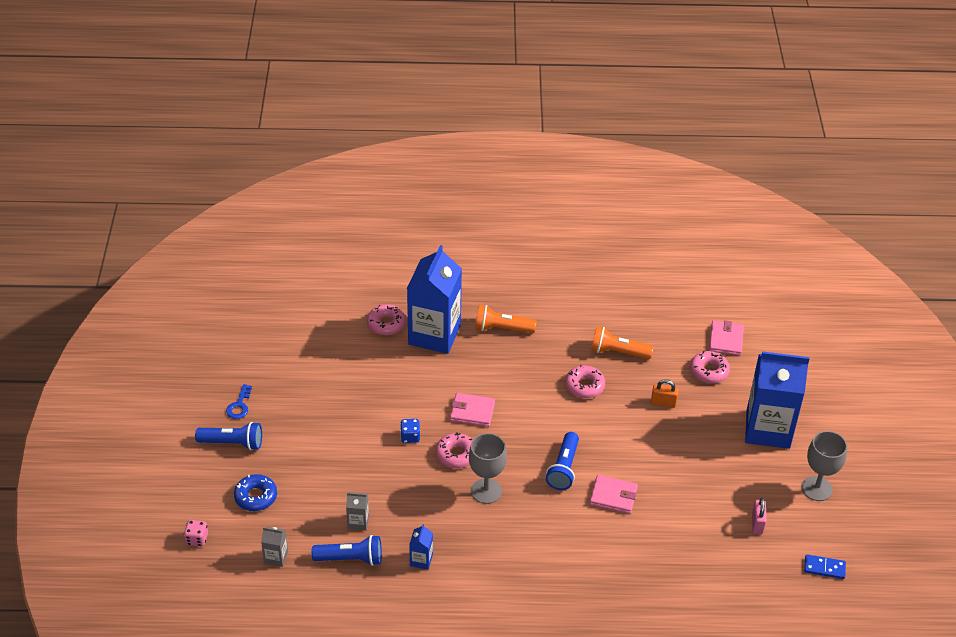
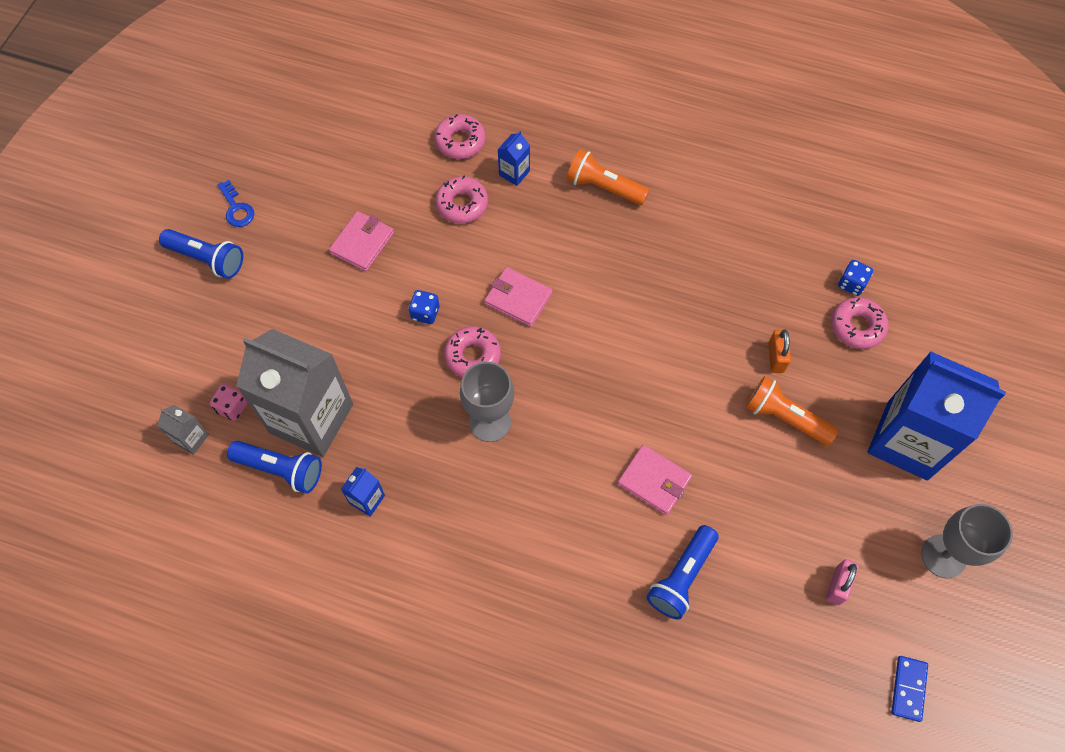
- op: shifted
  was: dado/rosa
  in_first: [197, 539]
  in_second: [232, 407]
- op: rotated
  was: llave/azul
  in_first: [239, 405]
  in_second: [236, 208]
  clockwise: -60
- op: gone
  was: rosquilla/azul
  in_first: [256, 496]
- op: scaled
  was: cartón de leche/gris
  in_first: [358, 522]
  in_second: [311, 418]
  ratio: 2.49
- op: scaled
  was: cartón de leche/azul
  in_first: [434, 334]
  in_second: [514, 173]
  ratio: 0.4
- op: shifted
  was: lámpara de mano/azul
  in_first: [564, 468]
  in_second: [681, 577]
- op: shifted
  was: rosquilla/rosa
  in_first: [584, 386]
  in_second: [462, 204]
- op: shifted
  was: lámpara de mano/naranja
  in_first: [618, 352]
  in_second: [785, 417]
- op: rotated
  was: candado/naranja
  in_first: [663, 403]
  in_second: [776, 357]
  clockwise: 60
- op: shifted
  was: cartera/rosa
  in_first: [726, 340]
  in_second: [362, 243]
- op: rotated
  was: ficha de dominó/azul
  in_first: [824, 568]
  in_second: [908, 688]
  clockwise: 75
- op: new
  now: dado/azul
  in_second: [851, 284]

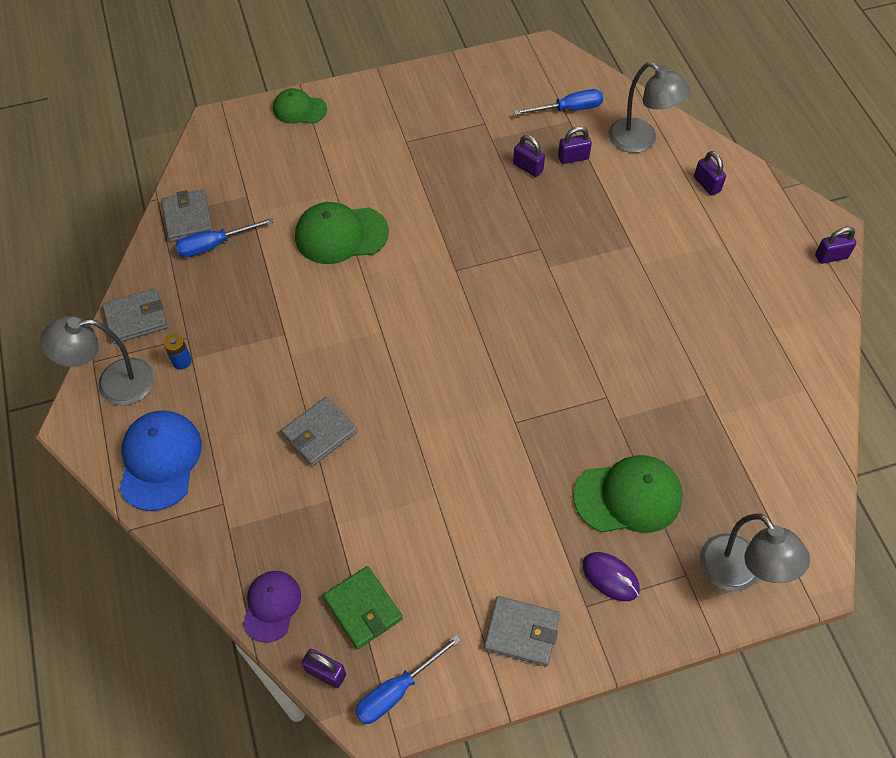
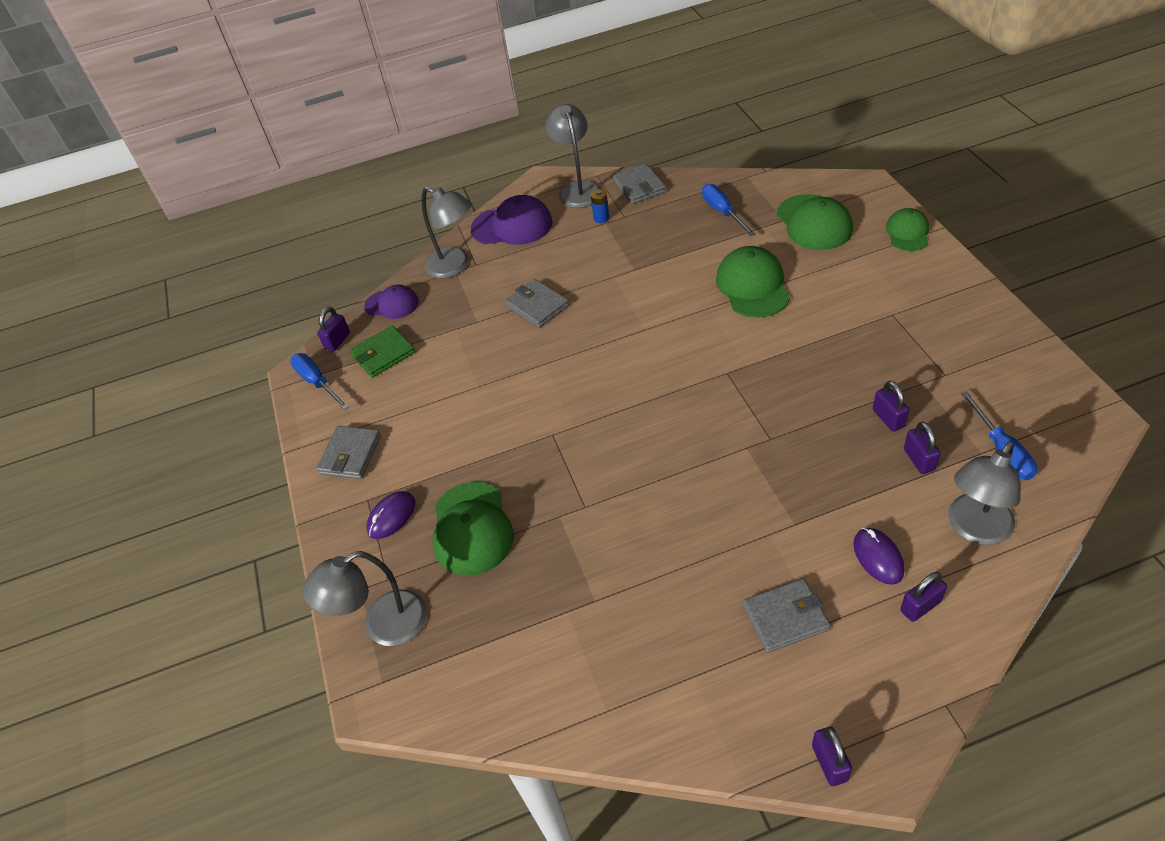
- op: repainted
  was: gorra/azul
  now: gorra/morado
  in_first: [160, 461]
  in_second: [512, 226]
- op: shifted
  was: cartera/gris
  in_first: [188, 218]
  in_second: [785, 617]
- op: rotated
  was: candado/morado
  in_first: [528, 167]
  in_second: [888, 418]
  clockwise: -60
- op: new
  now: lámpara/gris
  in_second: [455, 266]
- op: new
  now: gorra/verde
  in_second: [814, 223]
- op: new
  now: ratón/morado
  in_second: [878, 557]

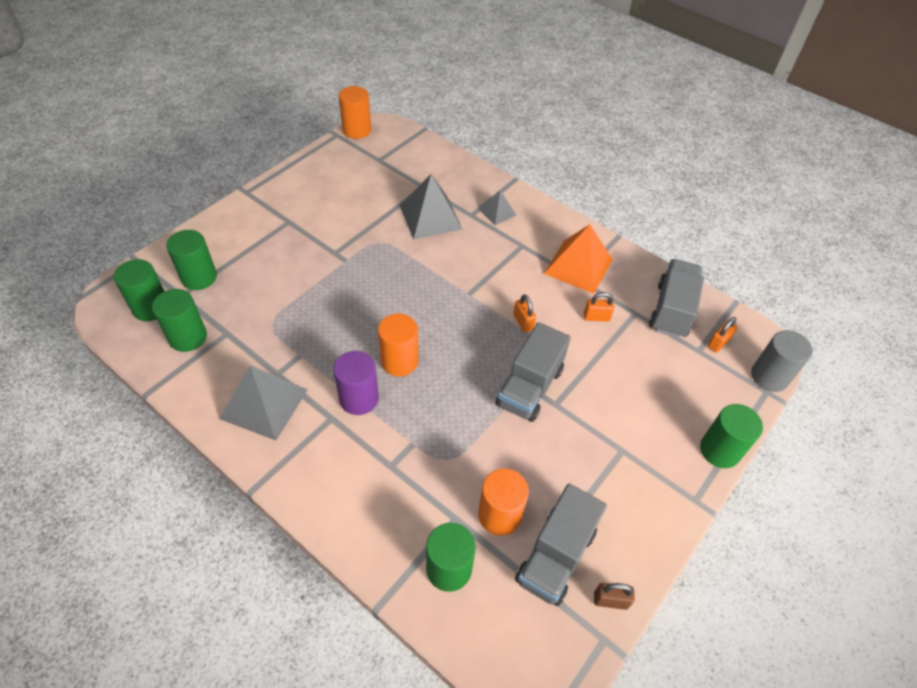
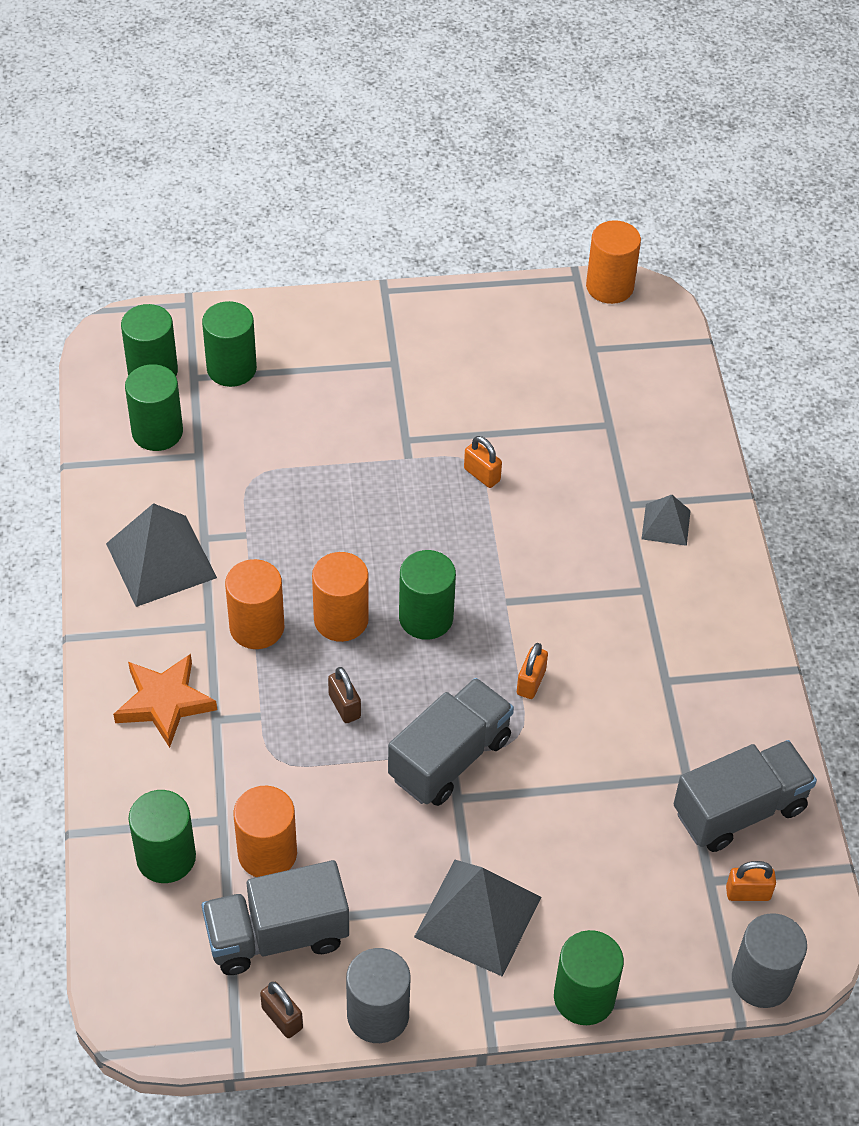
- op: repainted
  was: cilindro/morado
  now: cilindro/naranja
  in_first: [359, 398]
  in_second: [257, 627]
- op: shifted
  was: pirámide/gris
  in_first: [430, 217]
  in_second: [477, 916]
- op: rotated
  was: camión/gris
  in_first: [529, 387]
  in_second: [450, 758]
  clockwise: 150
- op: gone
  was: pirámide/naranja
  in_first: [578, 266]
- op: shifted
  was: candado/naranja
  in_first: [596, 317]
  in_second: [482, 475]
- op: new
  now: estrella/naranja
  in_second: [164, 702]
- op: new
  now: candado/marrón
  in_second: [344, 706]
- op: new
  now: cilindro/gris
  in_second: [378, 1015]
- op: new
  now: cilindro/verde
  in_second: [426, 618]

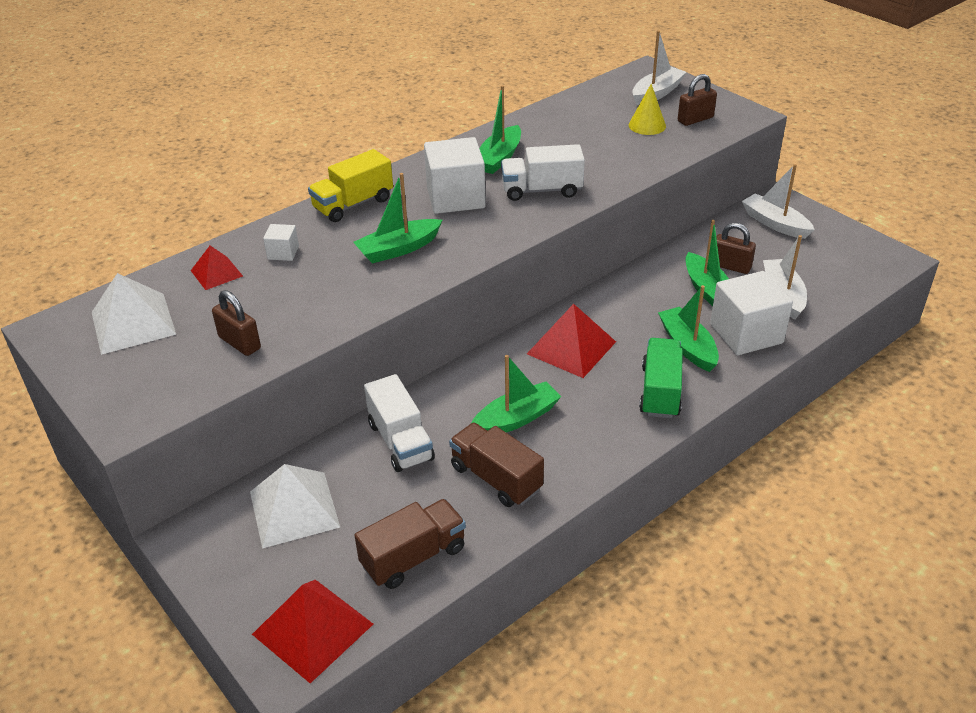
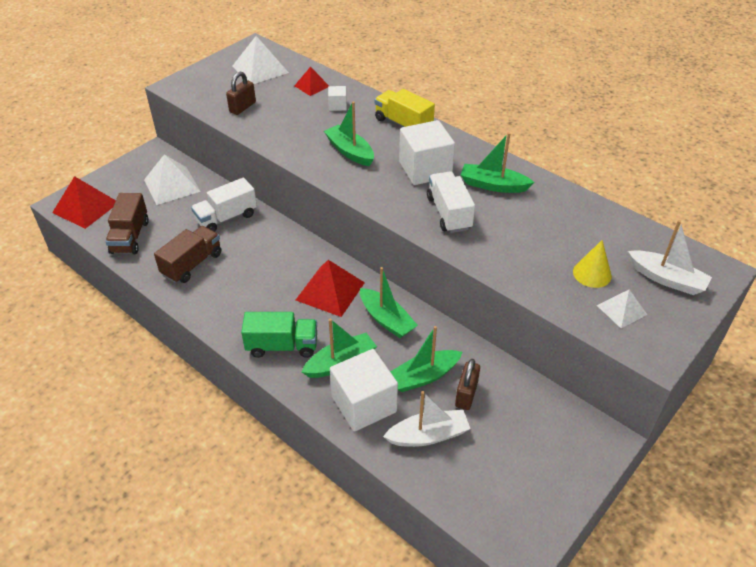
- op: rotated
  was: camión/marrón
  in_first: [413, 557]
  in_second: [130, 237]
  clockwise: 45
- op: shifted
  was: barco/verde
  in_first: [516, 418]
  in_second: [386, 319]
- op: swapped
  was: candado/marrón
  now: pirámide/blanco
  in_first: [695, 119]
  in_second: [621, 310]
- op: gone
  was: barco/blanco
  in_first: [775, 224]

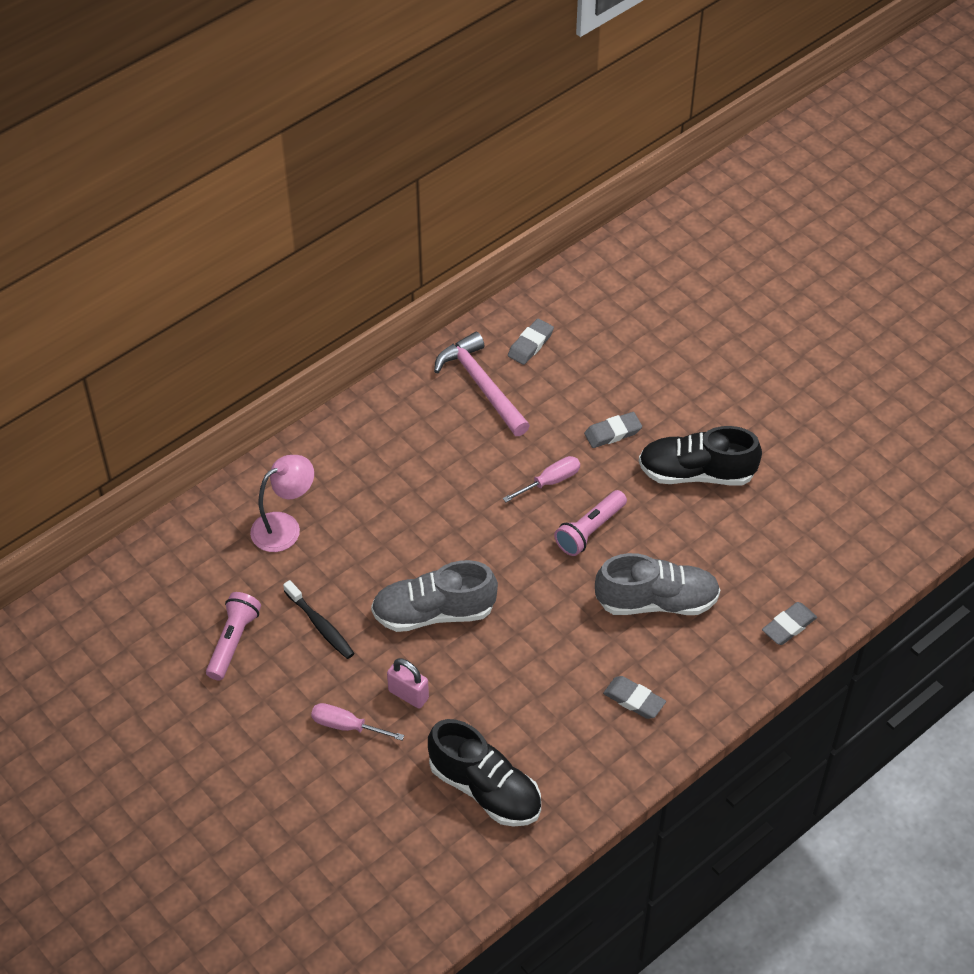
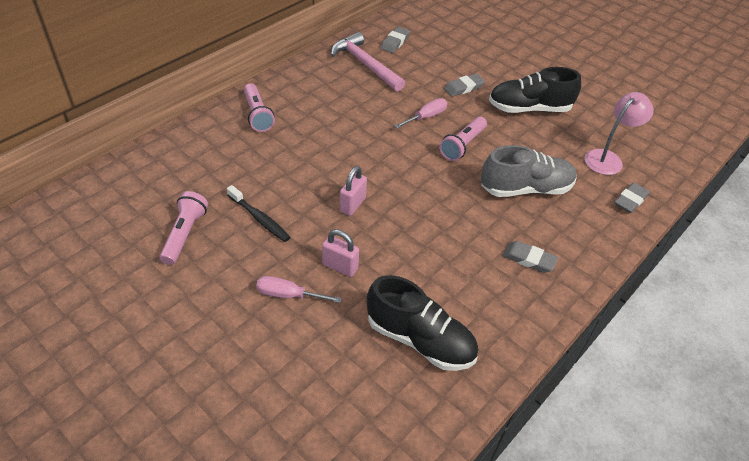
- op: shifted
  was: lámpara/rosa
  in_first: [284, 527]
  in_second: [608, 158]
- op: swapped
  was: zapato/gris
  now: candado/rosa
  in_first: [434, 612]
  in_second: [352, 205]
- op: new
  now: lámpara de mano/rosa
  in_second: [257, 115]

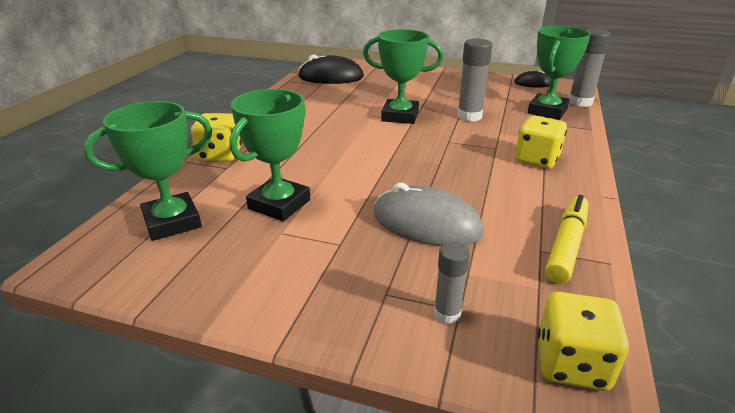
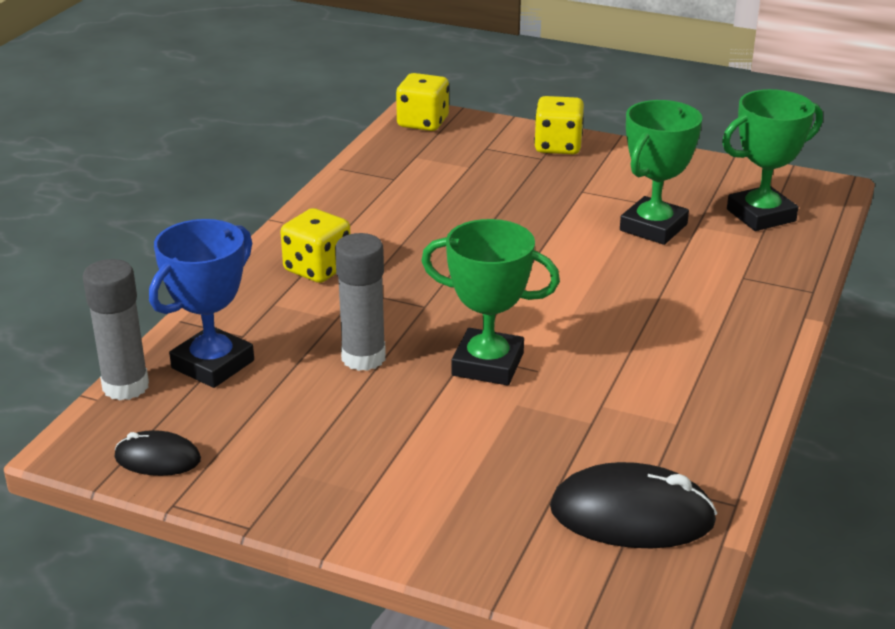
- op: shifted
  was: dado/amarillo
  in_first: [220, 155]
  in_second: [558, 146]
- op: gone
  was: ratón/gris
  in_first: [426, 223]
- op: gone
  was: barra de pegamento/gris
  in_first: [447, 313]
- op: repainted
  was: trofeo/verde
  now: trofeo/azul
  in_first: [547, 111]
  in_second: [213, 364]
- op: gone
  was: rotulador/amarillo
  in_first: [566, 245]

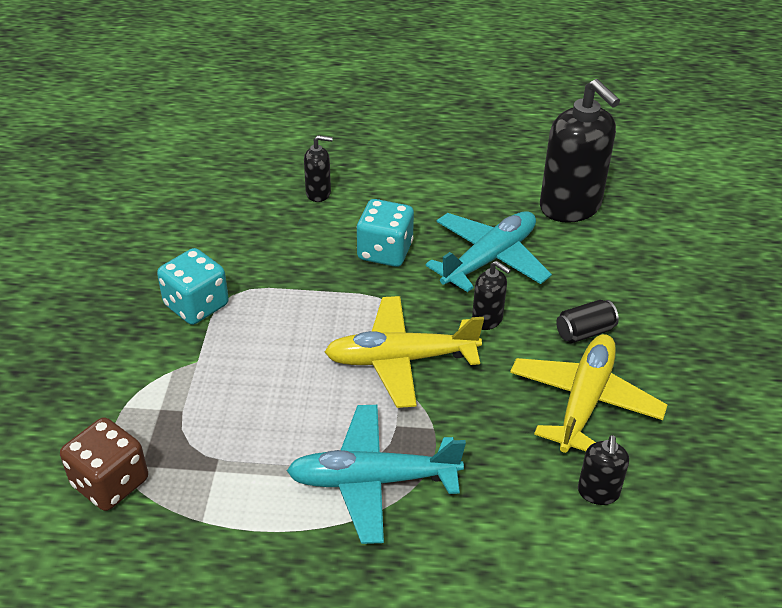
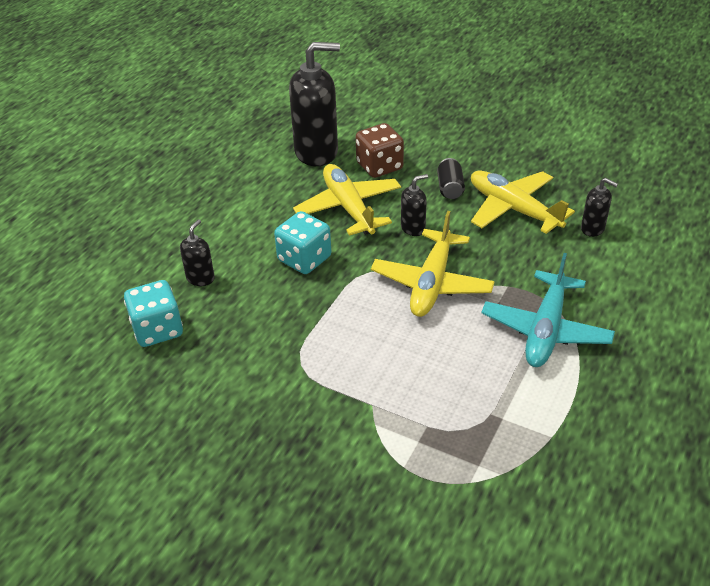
- op: shifted
  was: dado/marrón
  in_first: [110, 483]
  in_second: [379, 166]
- op: shifted
  was: dado/turquesa
  in_first: [196, 305]
  in_second: [157, 330]
- op: repainted
  was: avión/turquesa
  now: avión/amarillo
  in_first: [489, 259]
  in_second: [348, 208]

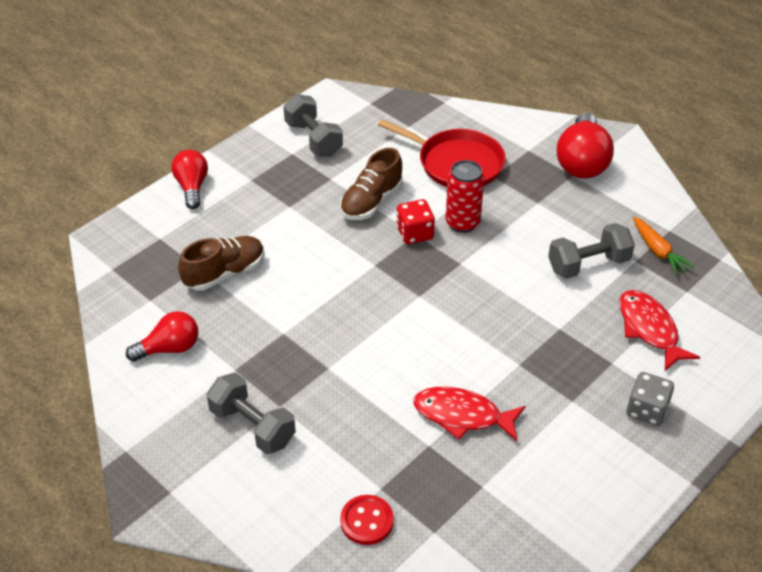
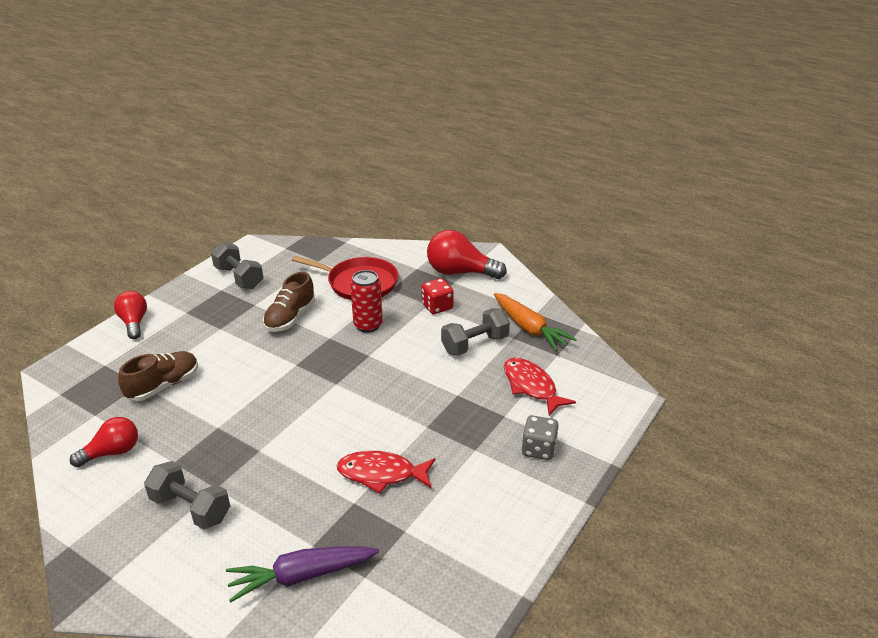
- op: swapped
  was: botón/rojo
  now: zanahoria/morado
  in_first: [367, 521]
  in_second: [301, 576]
- op: shifted
  was: dado/rojo
  in_first: [415, 233]
  in_second: [437, 306]
- op: rotated
  was: bombilla/rojo
  in_first: [582, 162]
  in_second: [460, 272]
  clockwise: 105
- op: scaled
  was: zanahoria/naranja
  in_first: [658, 251]
  in_second: [529, 328]
  ratio: 1.53

